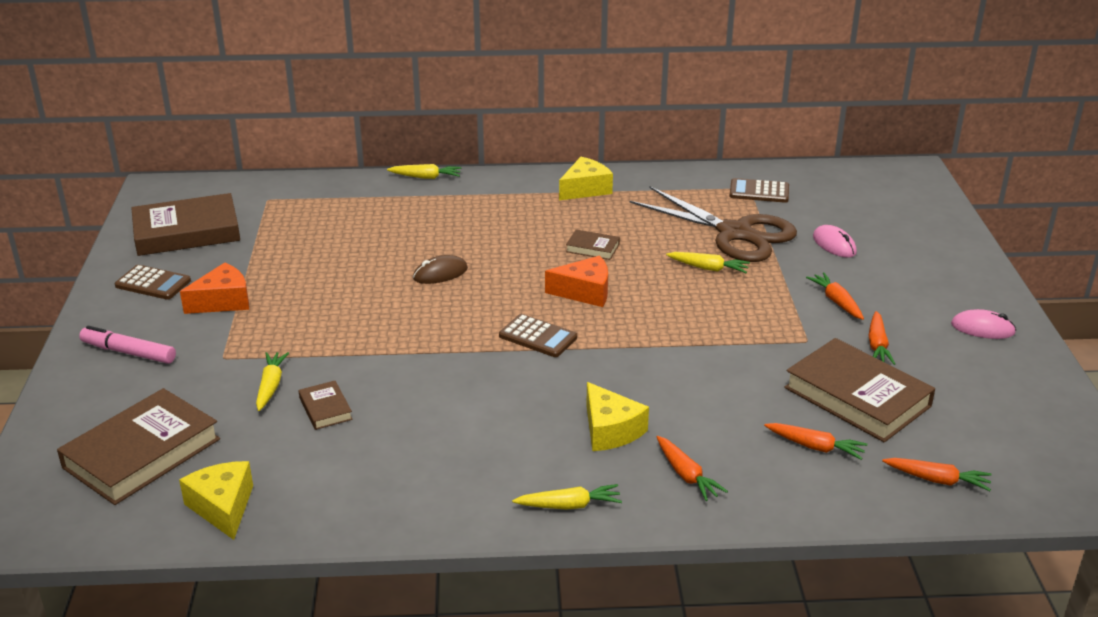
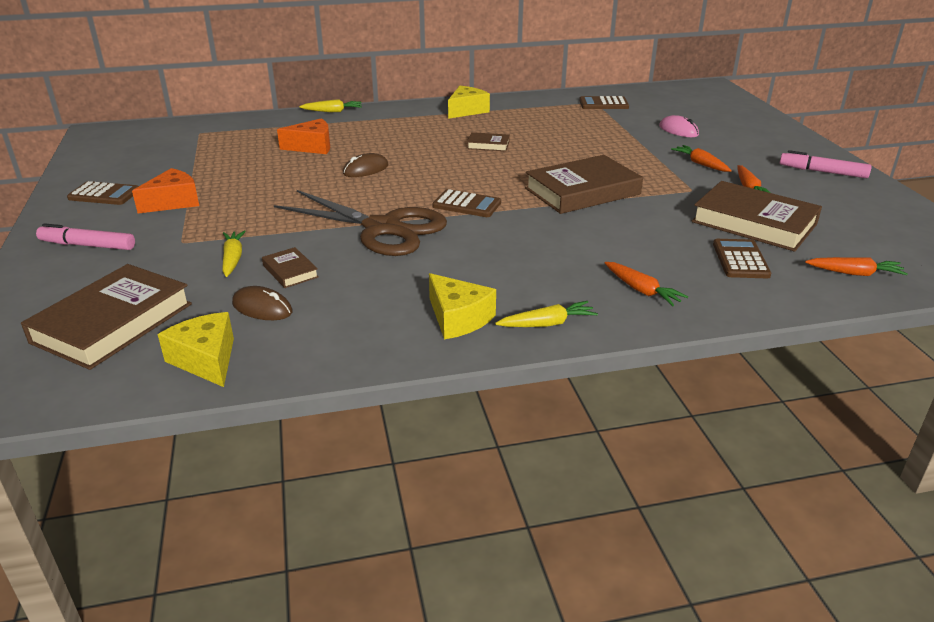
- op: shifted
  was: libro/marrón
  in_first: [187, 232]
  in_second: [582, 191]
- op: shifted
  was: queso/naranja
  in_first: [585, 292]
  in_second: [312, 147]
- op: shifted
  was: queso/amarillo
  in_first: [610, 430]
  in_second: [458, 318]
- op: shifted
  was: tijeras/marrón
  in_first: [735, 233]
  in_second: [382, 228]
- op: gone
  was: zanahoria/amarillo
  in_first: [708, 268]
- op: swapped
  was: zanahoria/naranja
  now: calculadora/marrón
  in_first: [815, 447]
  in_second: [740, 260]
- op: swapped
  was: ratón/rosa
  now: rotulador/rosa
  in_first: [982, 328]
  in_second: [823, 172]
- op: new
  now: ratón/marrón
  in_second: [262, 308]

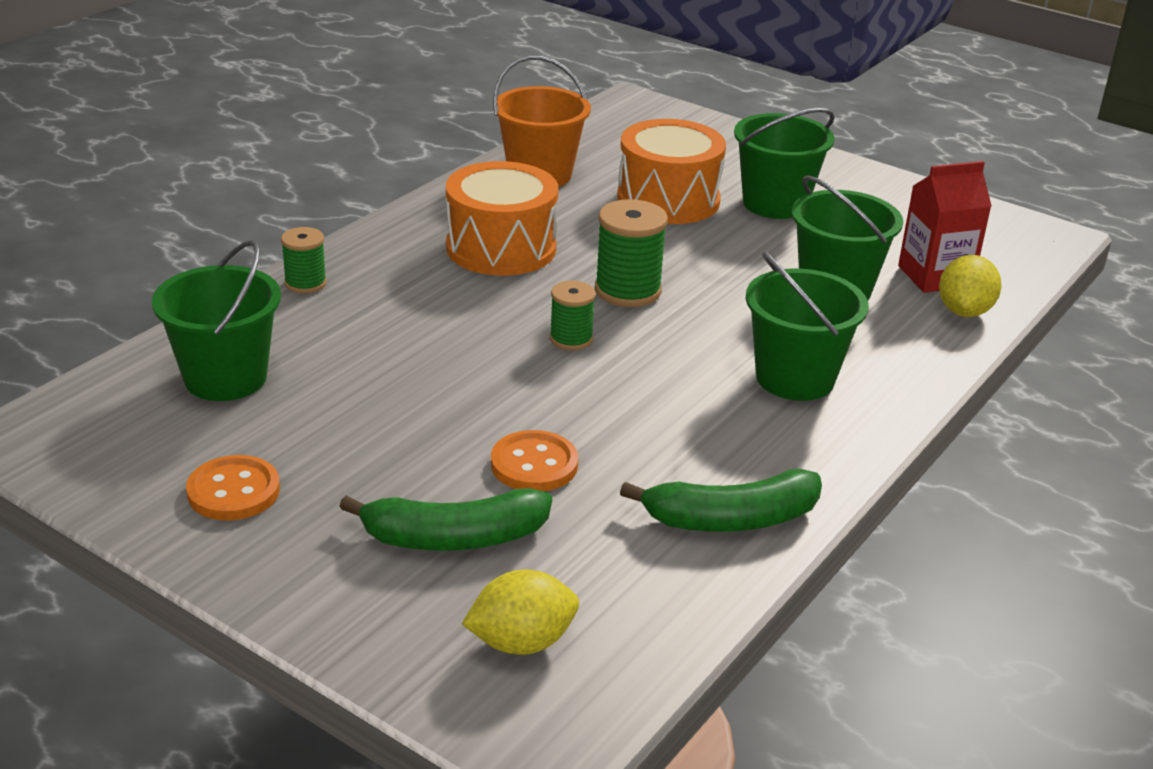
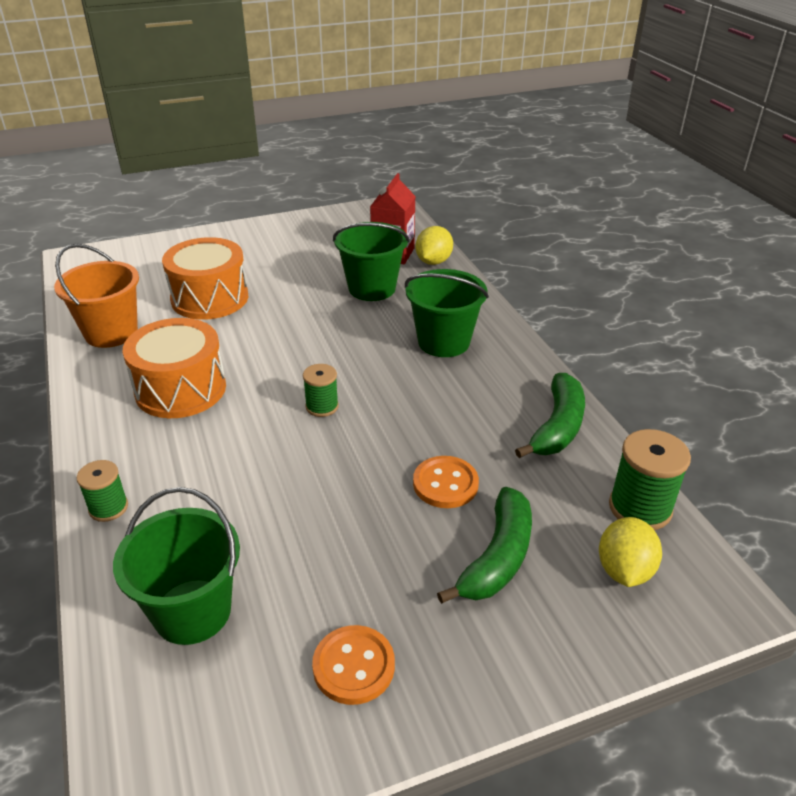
- op: shifted
  was: carrete/verde
  in_first: [628, 290]
  in_second: [640, 508]
- op: gone
  was: balde/verde
  in_first: [775, 203]
- op: rotated
  was: limón/amarillo
  in_first: [964, 311]
  in_second: [433, 261]
  clockwise: 60

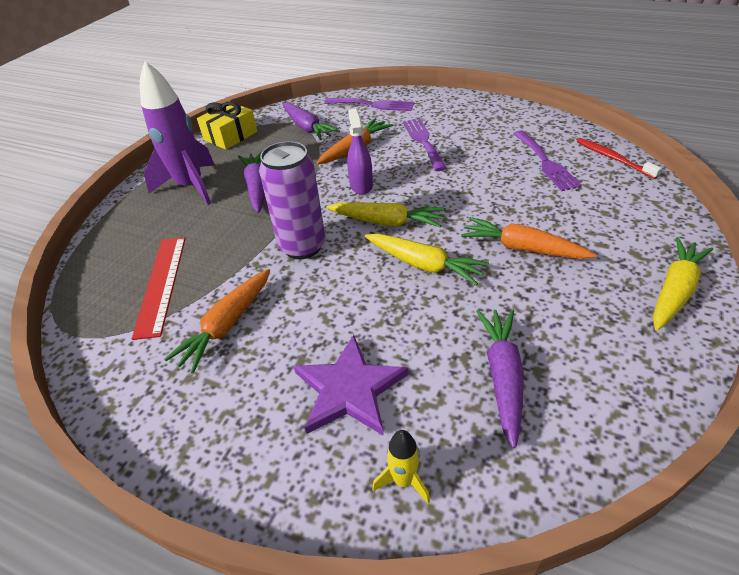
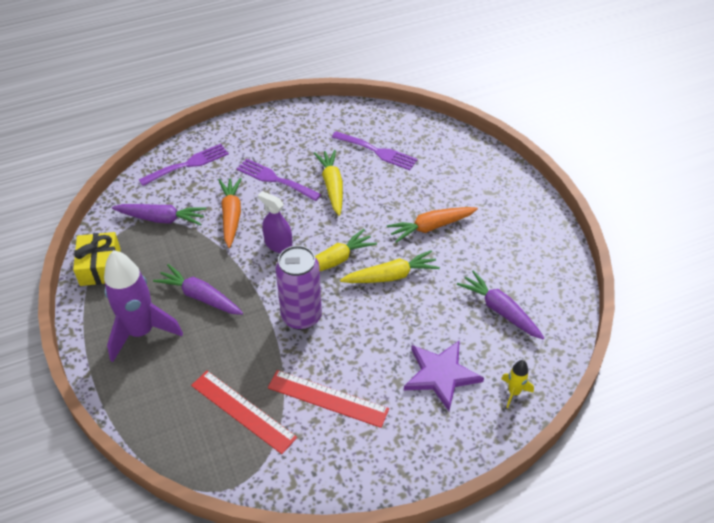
- op: swapped
  was: zanahoria/naranja
  now: regla/rojo
  in_first: [227, 325]
  in_second: [328, 398]
- op: gone
  was: cepillo de dientes/rojo
  in_first: [612, 158]
- op: shifted
  was: zanahoria/amarillo
  in_first: [674, 290]
  in_second: [332, 186]

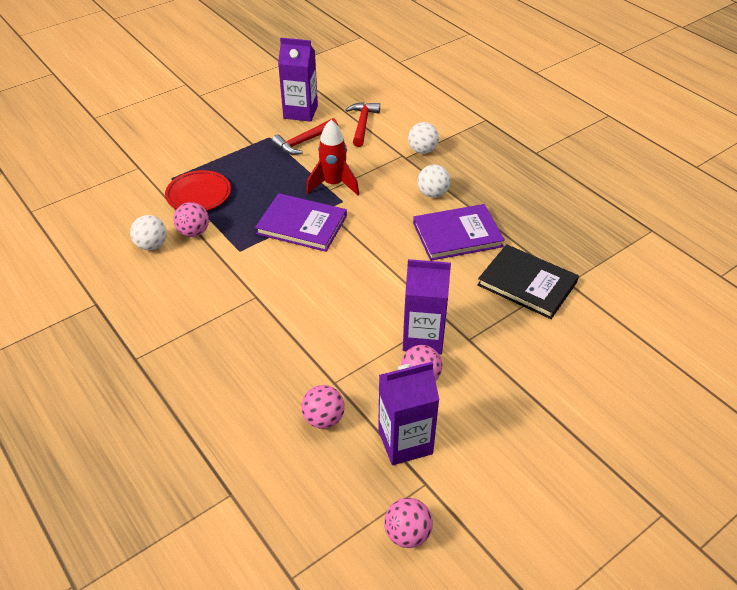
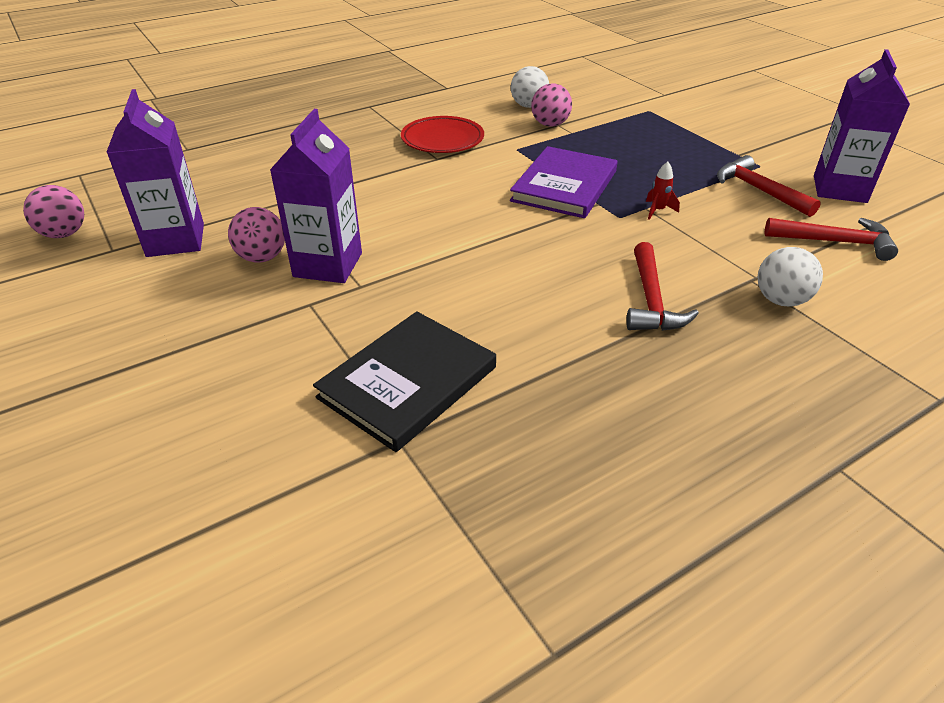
- op: shifted
  was: plato/rojo
  in_first: [199, 195]
  in_second: [442, 140]
- op: gone
  was: pelota/rosa
  in_first: [323, 419]
- op: scaled
  was: cohete/rojo
  in_first: [333, 184]
  in_second: [657, 211]
  ratio: 0.46
- op: gone
  was: libro/morado
  in_first: [457, 235]
- op: swapped
  was: pelota/blanco
  now: martillo/rojo
  in_first: [432, 193]
  in_second: [651, 300]

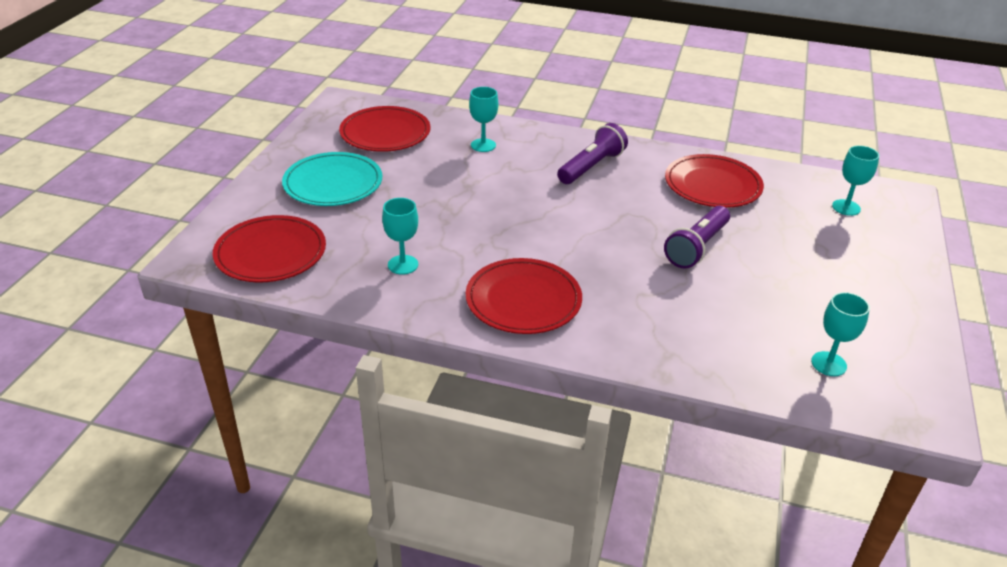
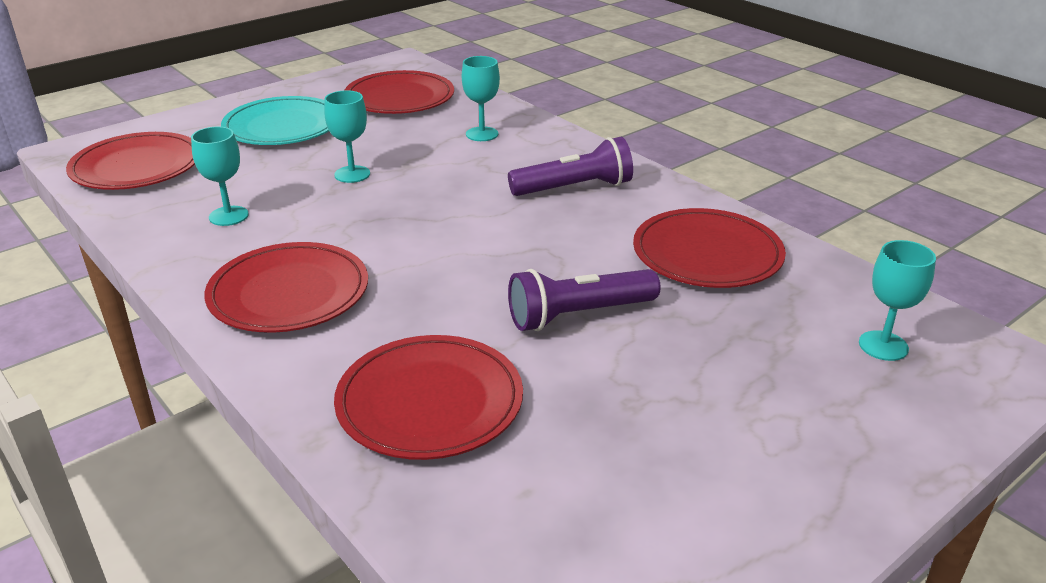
- op: shifted
  was: copa/turquesa
  in_first: [828, 364]
  in_second: [352, 174]
- op: new
  now: plato/rojo
  in_second: [430, 402]

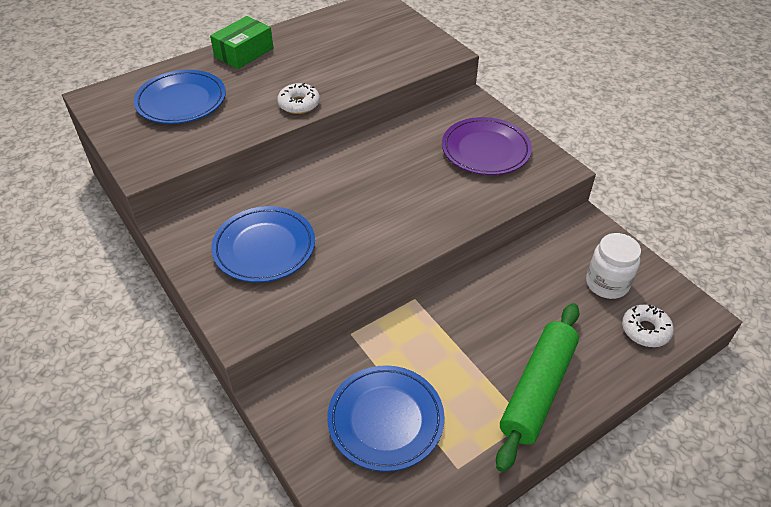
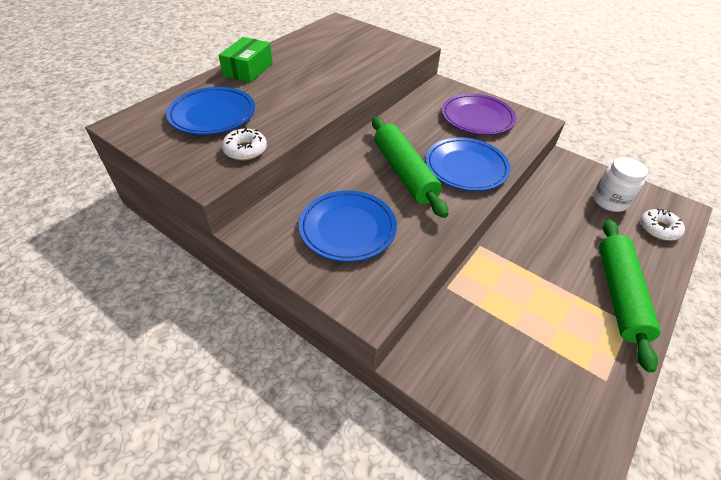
- op: shifted
  was: rosquilla/blanco
  in_first: [299, 104]
  in_second: [245, 150]
- op: shifted
  was: plato/azul
  in_first: [385, 420]
  in_second: [466, 167]
- op: new
  now: rodillo/verde
  in_second: [404, 172]

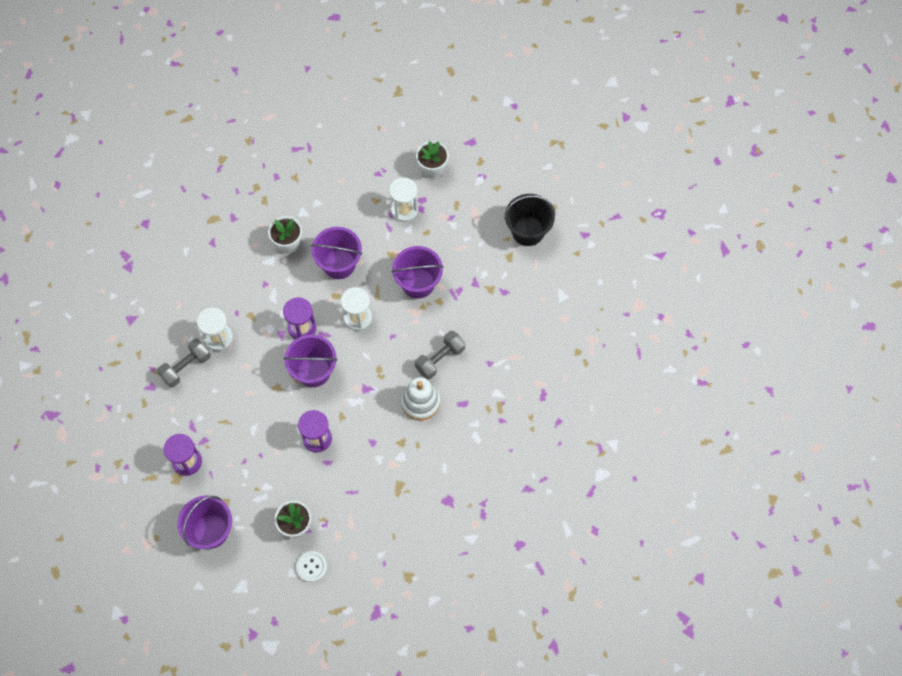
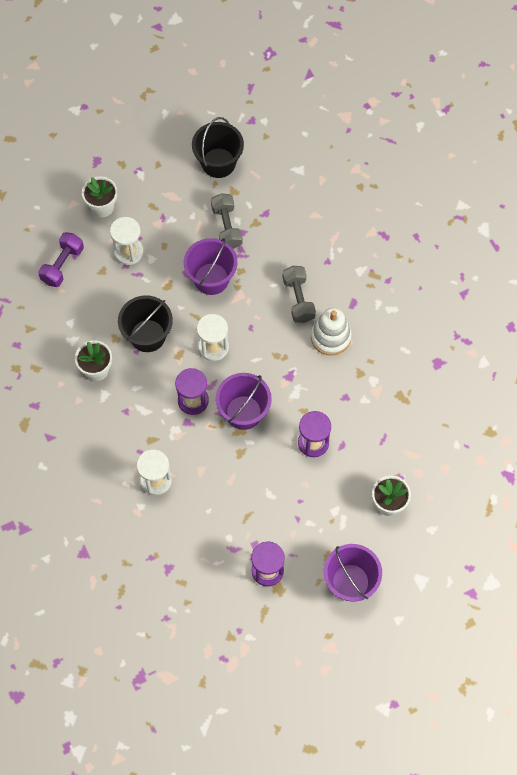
- op: shifted
  was: mancuerna/gris
  in_first: [186, 367]
  in_second: [226, 227]
- op: gone
  was: botón/blanco
  in_first: [311, 567]
- op: repainted
  was: balde/morado
  now: balde/negro
  in_first: [339, 264]
  in_second: [147, 335]
- op: new
  now: mancuerna/morado
  in_second: [62, 265]

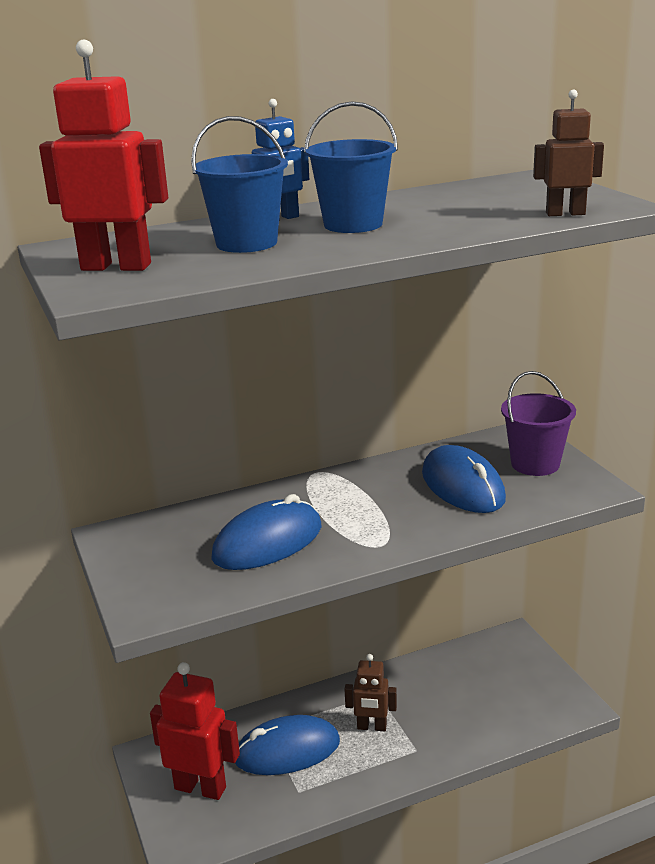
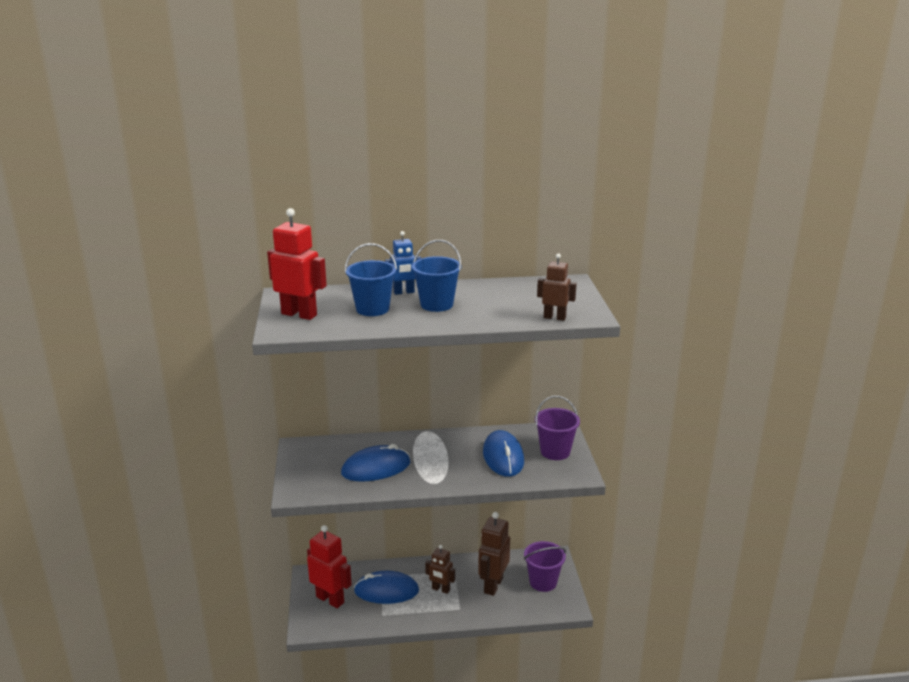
- op: new
  now: robot/marrón
  in_second: [493, 585]
- op: new
  now: balde/morado
  in_second: [543, 582]

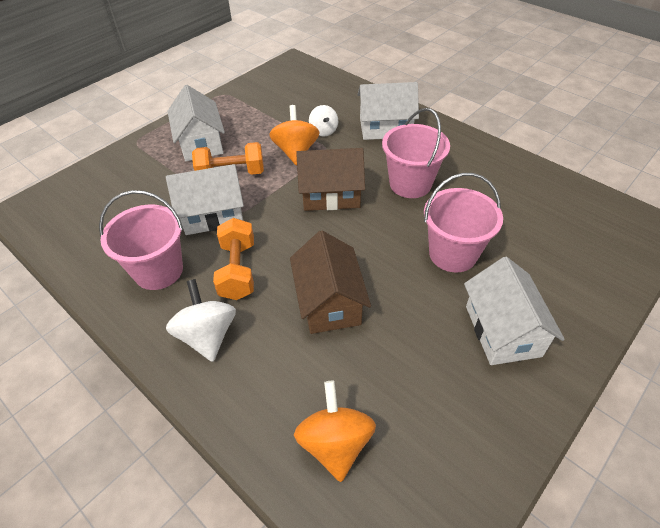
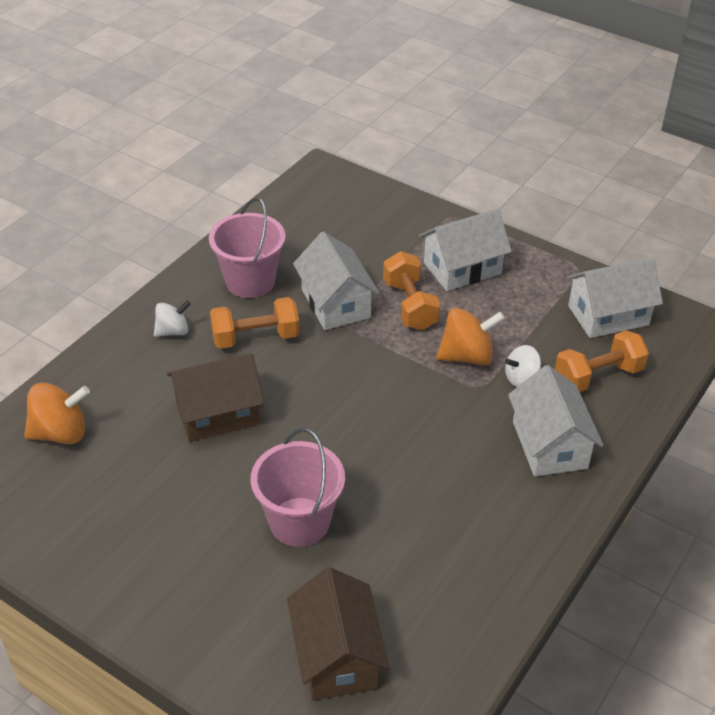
- op: scaled
  was: peonza/blanco
  in_first: [207, 335]
  in_second: [173, 331]
  ratio: 0.64
- op: shifted
  was: casa/marrón
  in_first: [331, 195]
  in_second: [337, 656]
- op: gone
  was: balde/rosa
  in_first: [410, 184]
- op: shifted
  was: casa/blanco
  in_first: [502, 331]
  in_second: [608, 315]
- op: new
  now: mancuerna/naranja
  in_second: [598, 376]

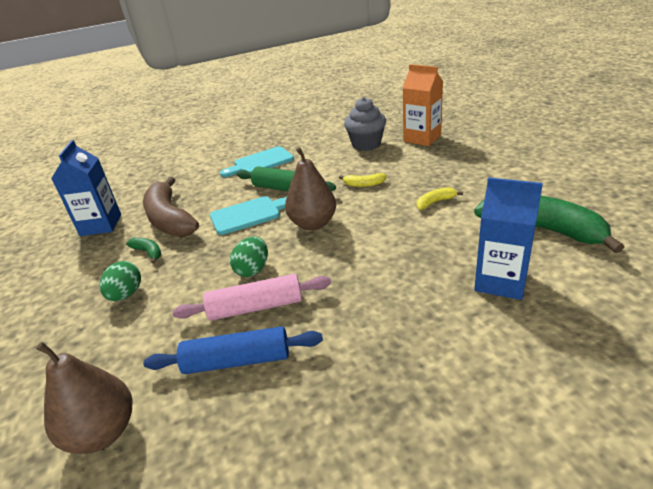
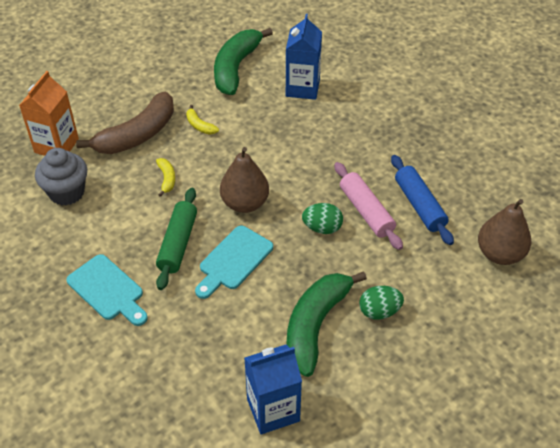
- op: scaled
  was: plátano/verde
  in_first: [148, 252]
  in_second: [315, 325]
  ratio: 2.33
- op: shifted
  was: plátano/marrón
  in_first: [169, 219]
  in_second: [137, 135]
- op: rotated
  was: tabla de cortar/turquesa
  in_first: [249, 214]
  in_second: [233, 260]
  clockwise: -105

